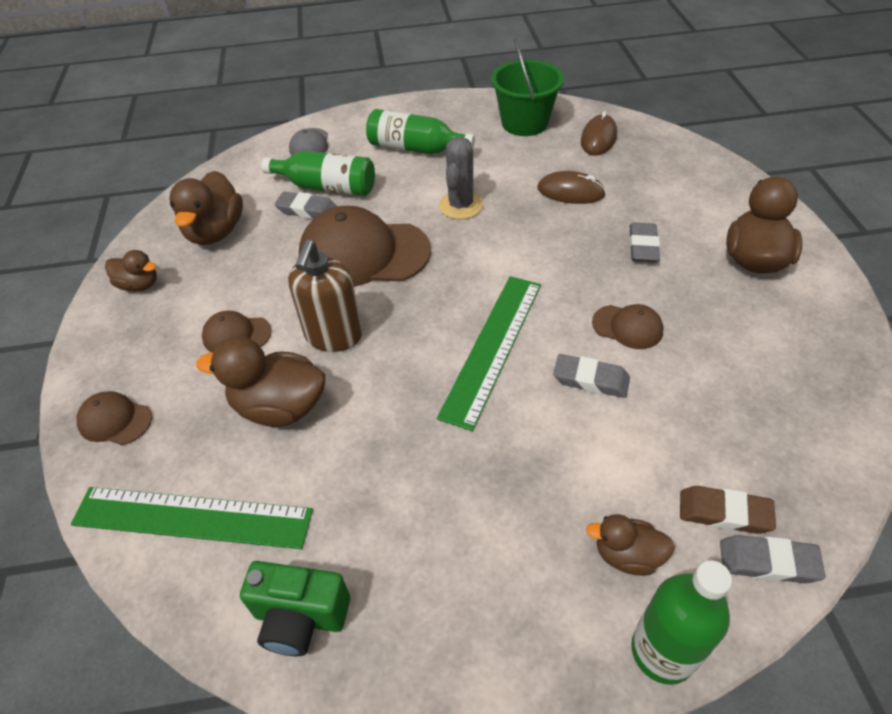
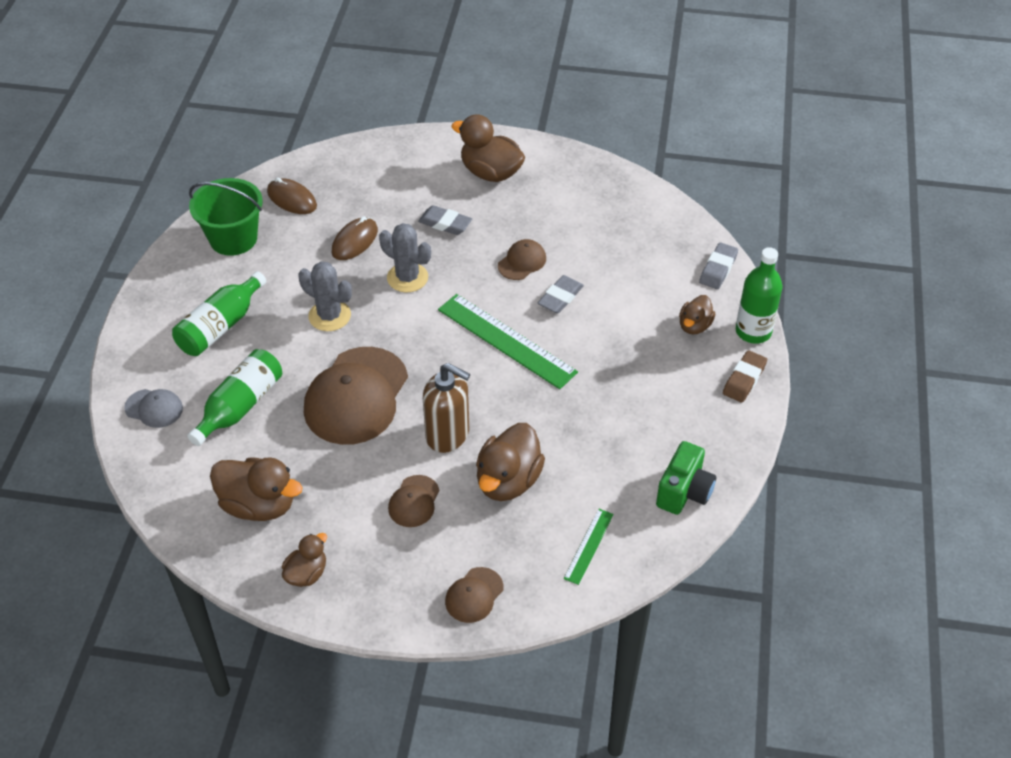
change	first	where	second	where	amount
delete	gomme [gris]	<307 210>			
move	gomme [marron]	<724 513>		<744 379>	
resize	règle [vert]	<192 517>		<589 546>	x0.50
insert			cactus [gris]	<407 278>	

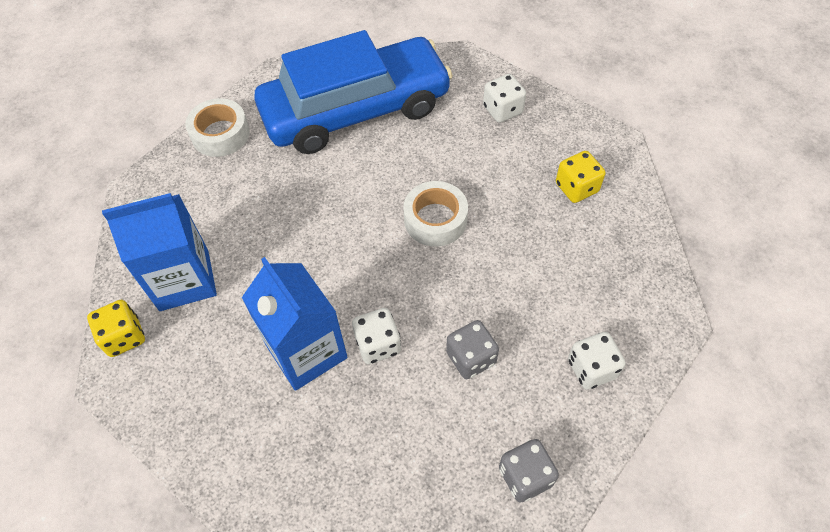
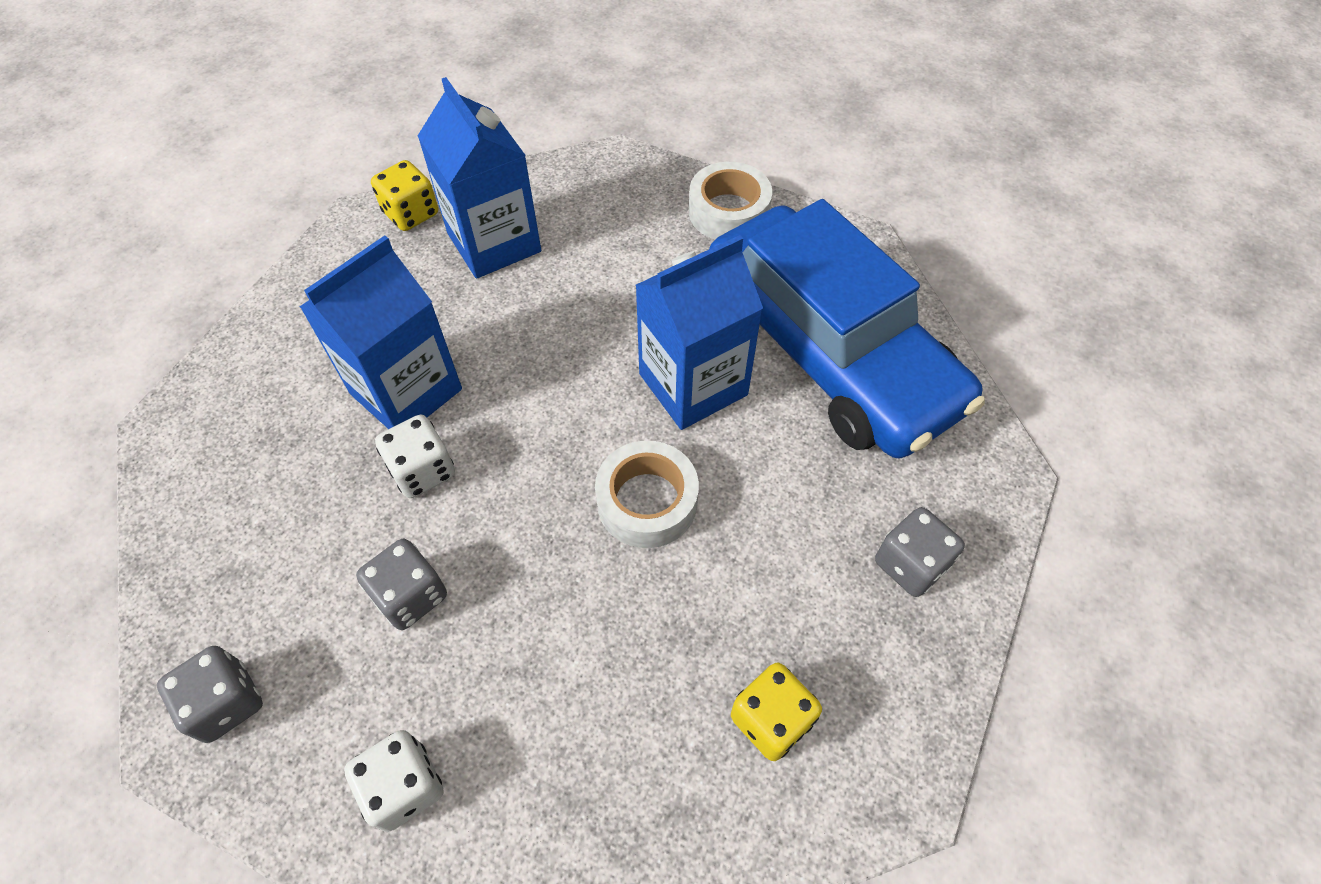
change	first	where	second	where	amount
recolor	dé [blanc]	<502 110>	dé [gris]	<910 564>	
insert			brique de lait [bleu]	<693 384>	

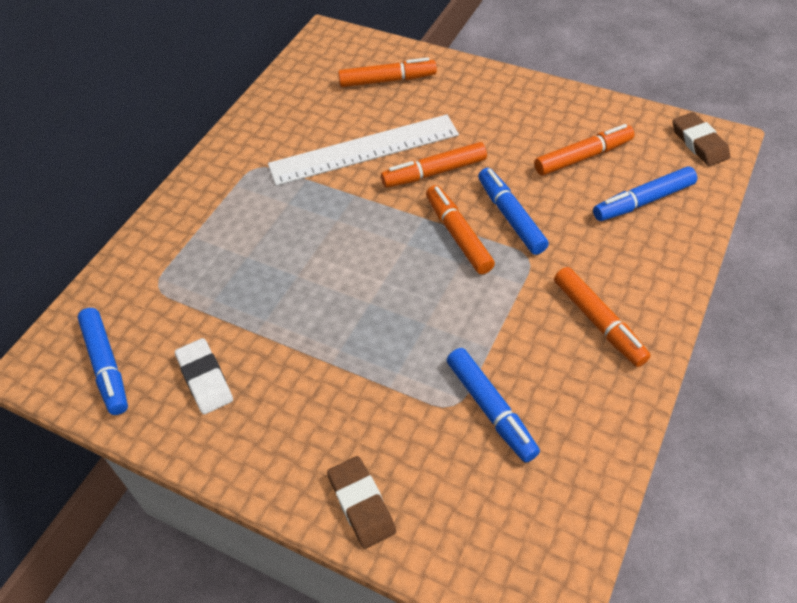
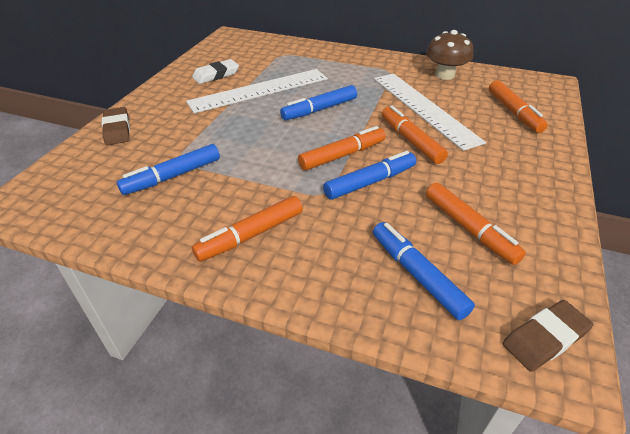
change	first	where	second	where	amount
move	feutre [bleu]	<106 366>		<319 109>	
rotate	gomme [marron]	<361 504>		<117 129>	75 degrees counterclockwise
insert			champignon [marron]	<445 75>	
insert			règle [blanc]	<259 90>	

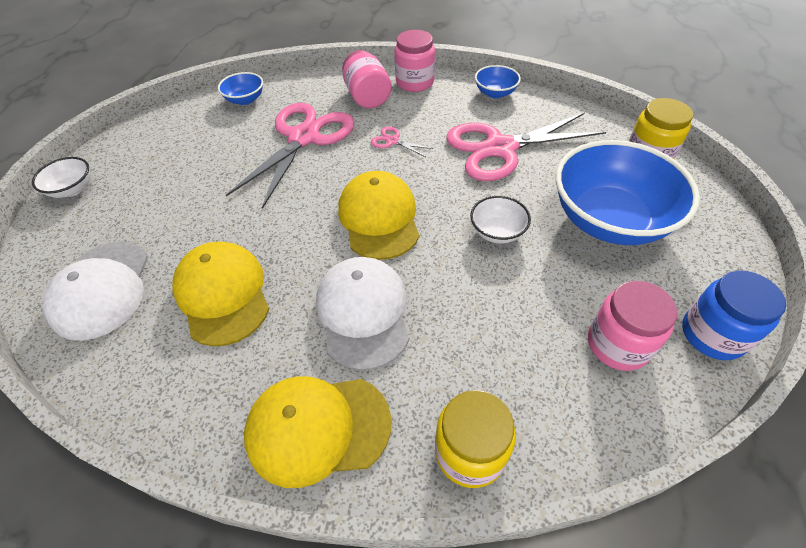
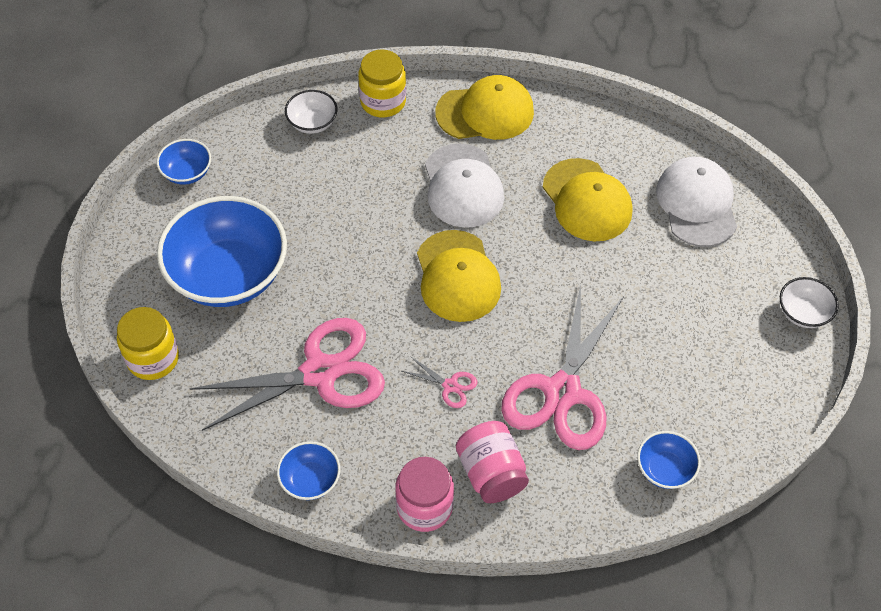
change	first	where	second	where	amount
move	bol [blanc]	<497 232>		<312 123>	
replace	bocal [bleu]	<712 334>	bol [bleu]	<187 172>	
delete	bocal [rose]	<618 344>			

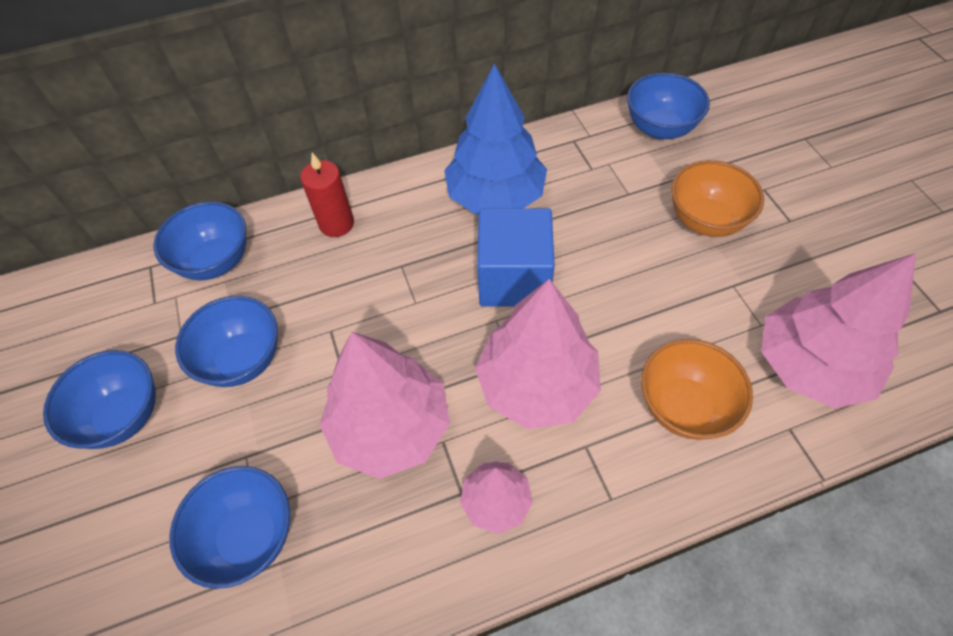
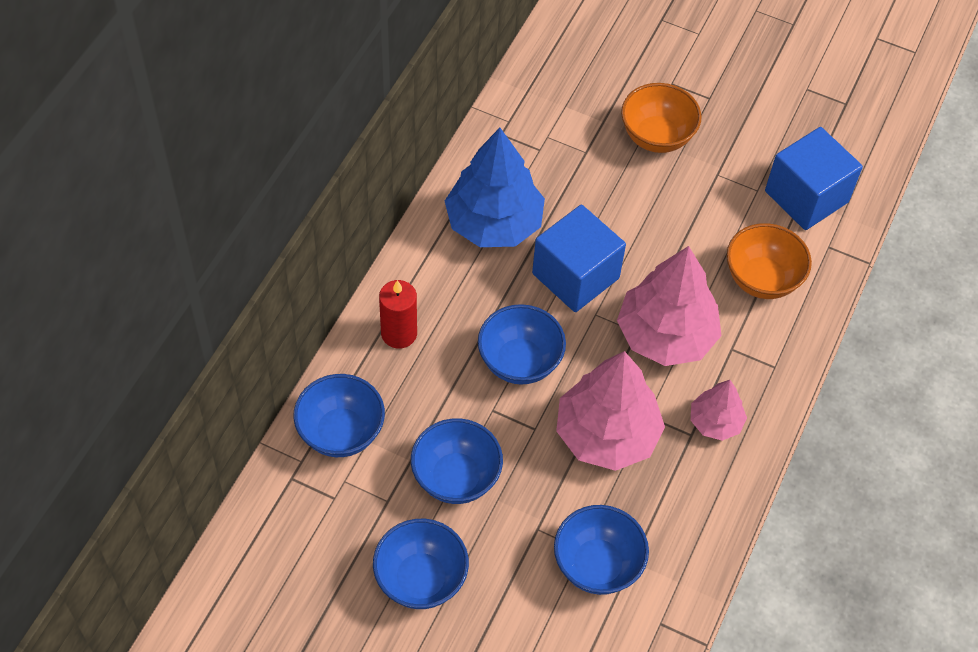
change	first	where	second	where	amount
move	bol [bleu]	<660 128>		<519 362>	
replace	arbre [rose]	<810 365>	cube [bleu]	<806 196>	

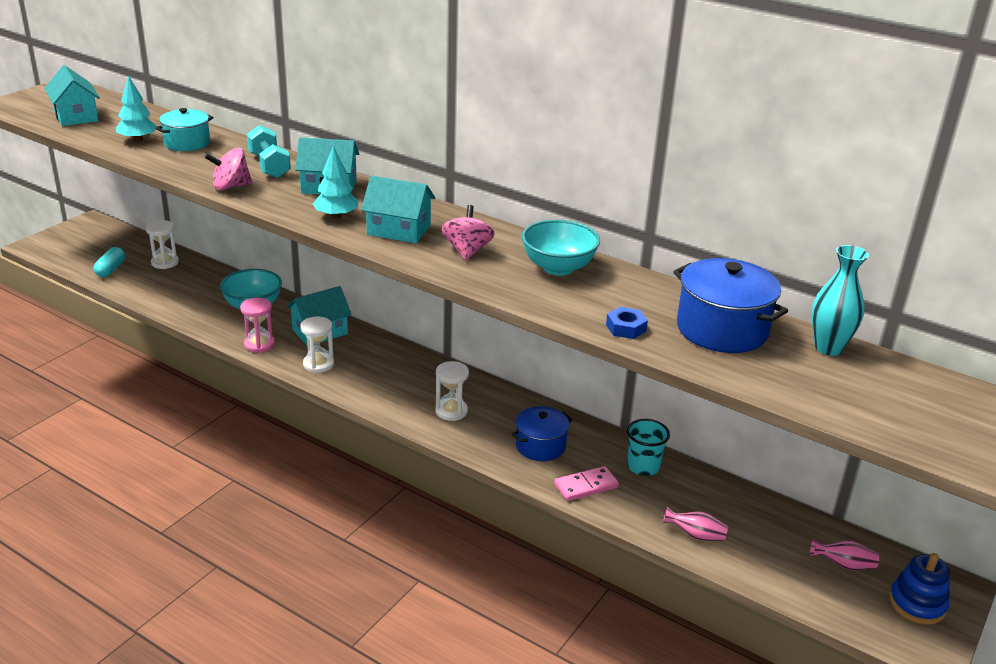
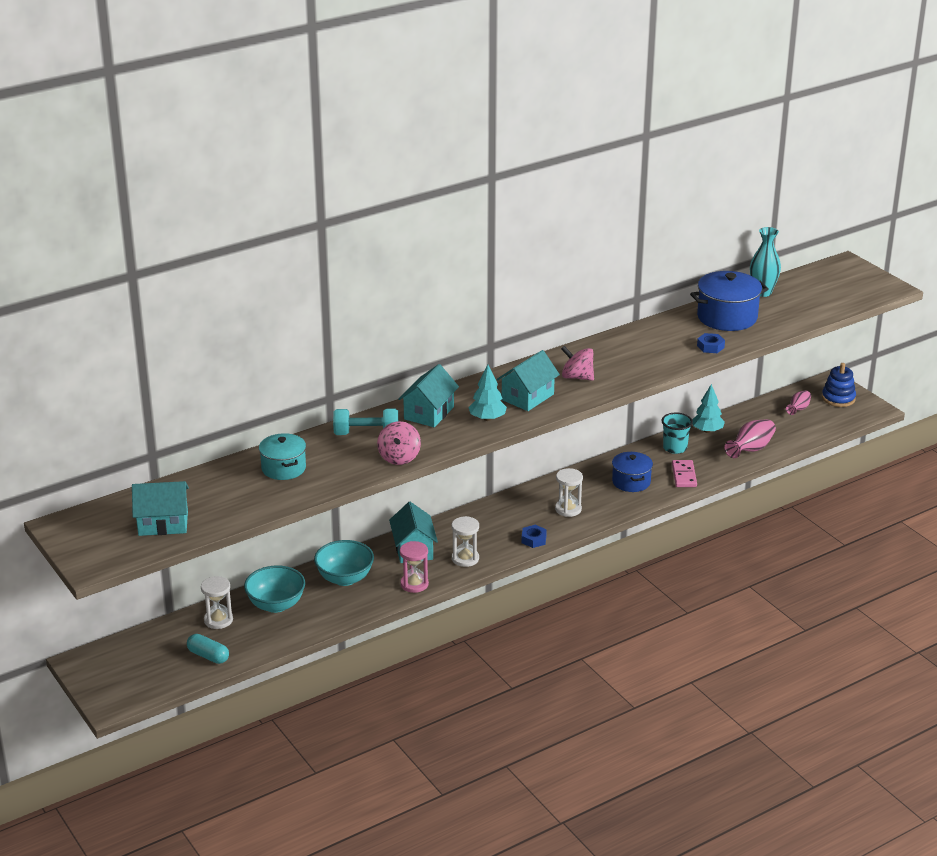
change	first	where	second	where	amount
move	arbre [turquoise]	<138 140>		<707 431>	
move	bol [turquoise]	<558 268>		<276 605>	
resize	vase [rose]	<696 535>		<750 449>	x1.61
insert			écrou [bleu]	<533 539>	

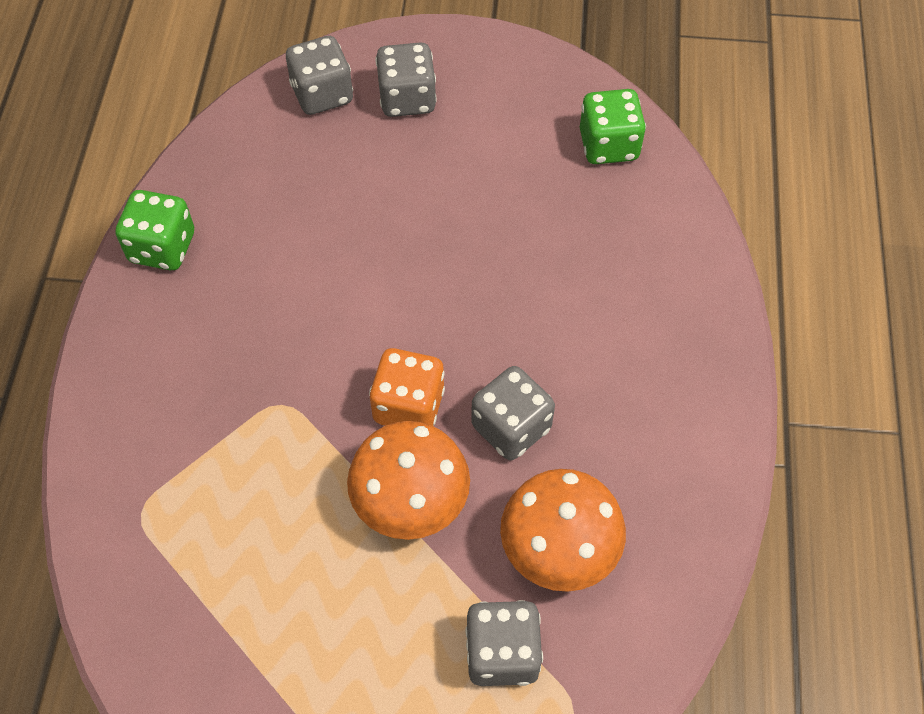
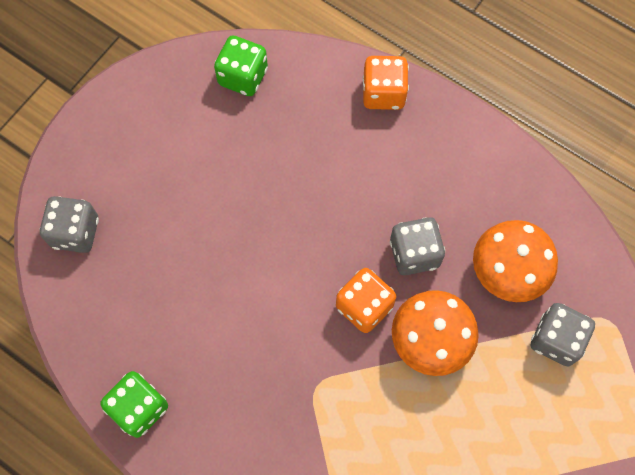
change	first	where	second	where	amount
delete	dé [gris]	<407 99>			
insert			dé [orange]	<383 93>	

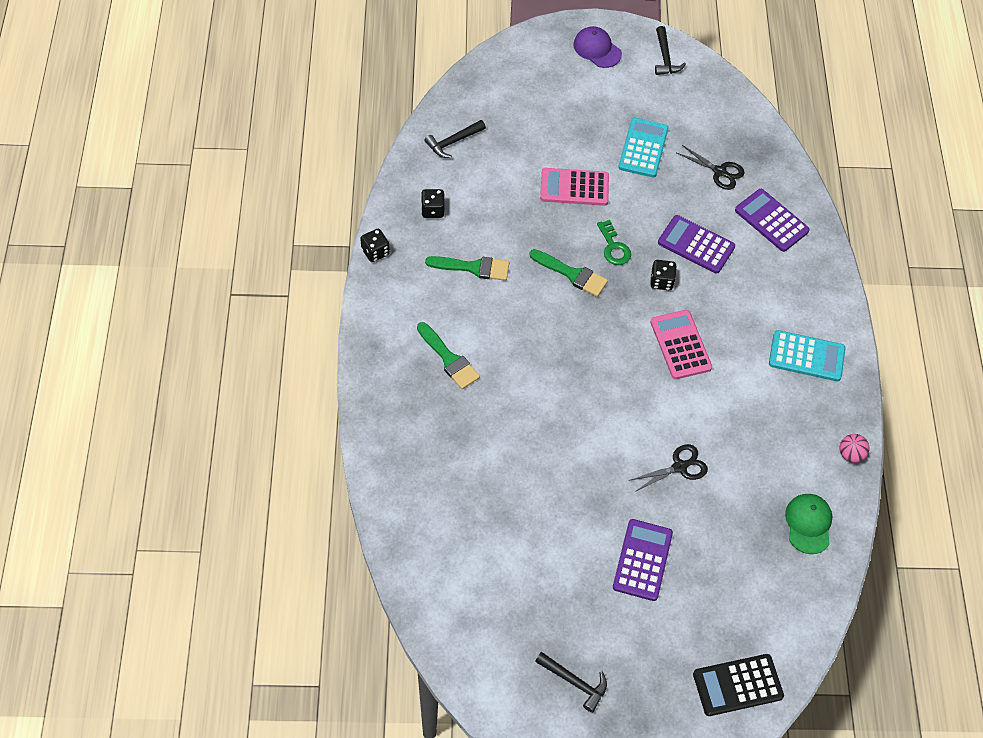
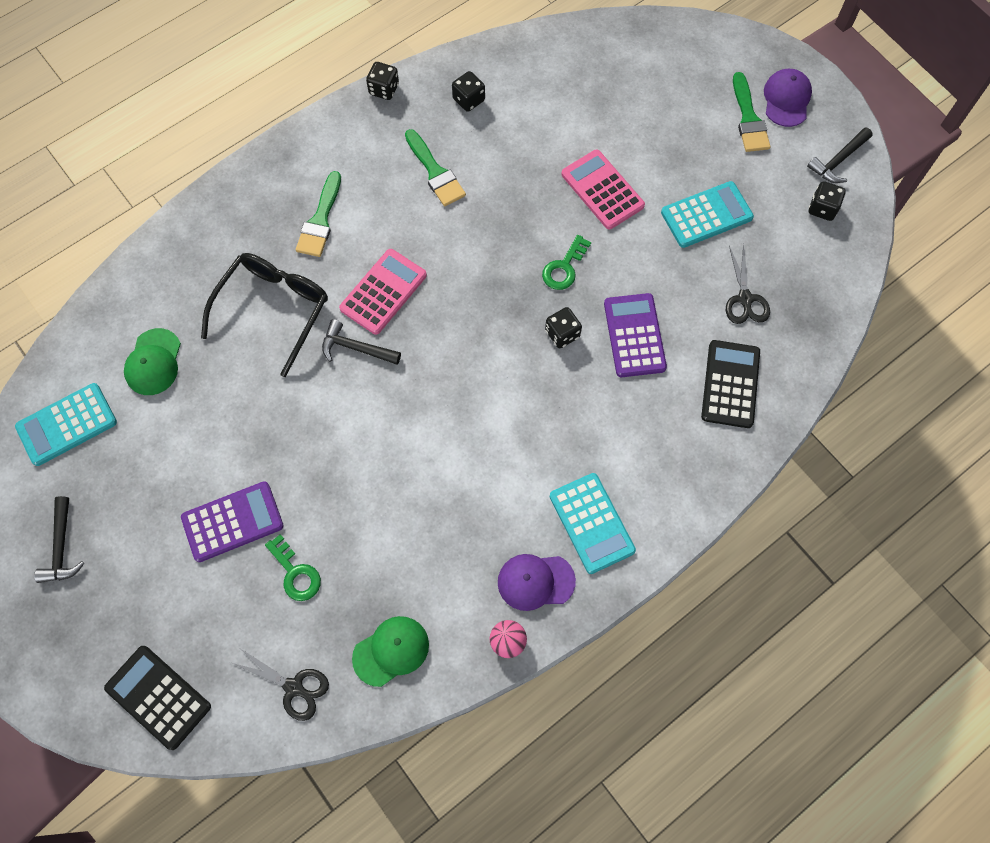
change	first	where	second	where	amount
move	marteau [noir]	<453 142>		<356 348>	
recolor	calculatrice [violet]	<771 221>	calculatrice [noir]	<730 384>	
move	pinceau [vert]	<572 274>		<749 119>	
move	calculatrice [rose]	<680 345>		<383 292>	
move	ciseaux [noir]	<680 467>		<294 687>	
insert			dé [noir]	<822 208>	
insert			lunettes [noir]	<274 309>	
insert			casquette [vert]	<153 362>	
insert			calculatrice [turquoise]	<67 425>	
insert			clé [vert]	<295 573>	
insert			casquette [violet]	<535 581>	

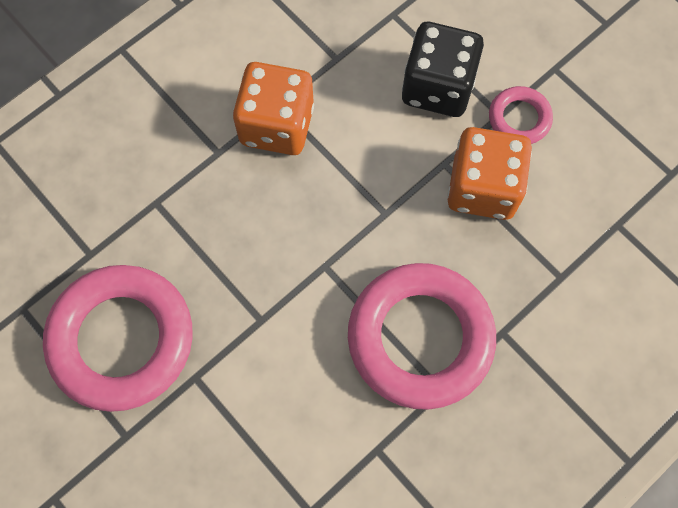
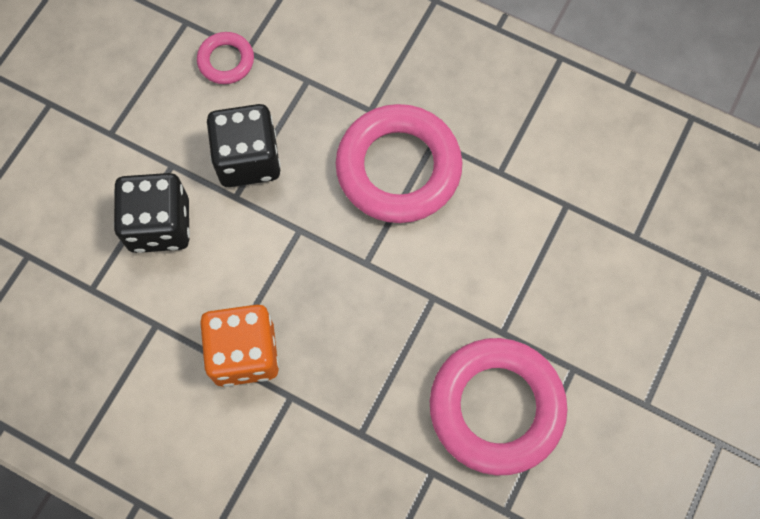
change	first	where	second	where	amount
move	anneau [rose]	<519 118>		<226 61>	
recolor	dé [orange]	<482 188>	dé [noir]	<248 159>	

